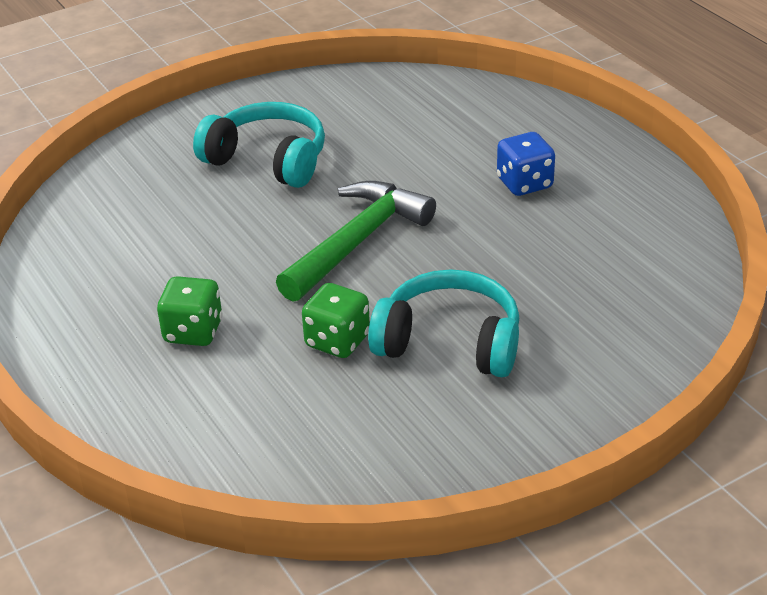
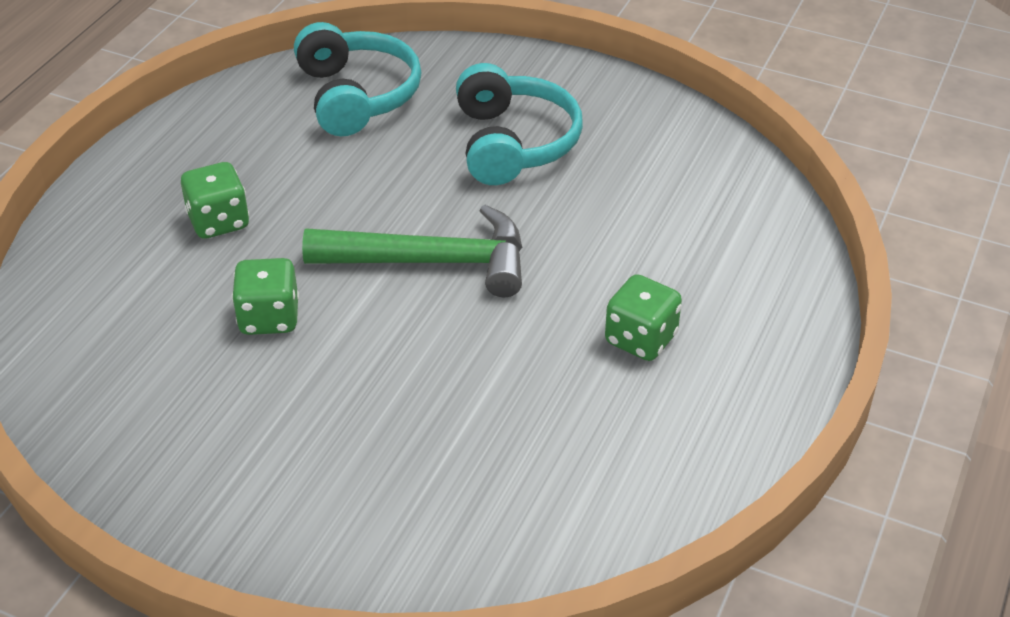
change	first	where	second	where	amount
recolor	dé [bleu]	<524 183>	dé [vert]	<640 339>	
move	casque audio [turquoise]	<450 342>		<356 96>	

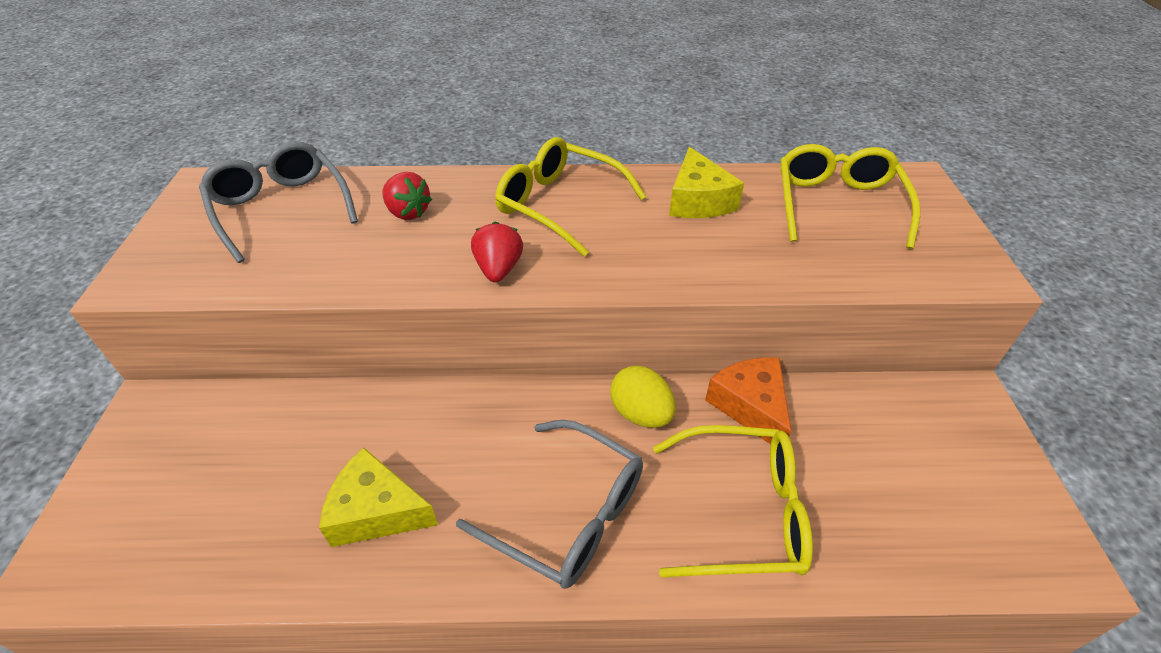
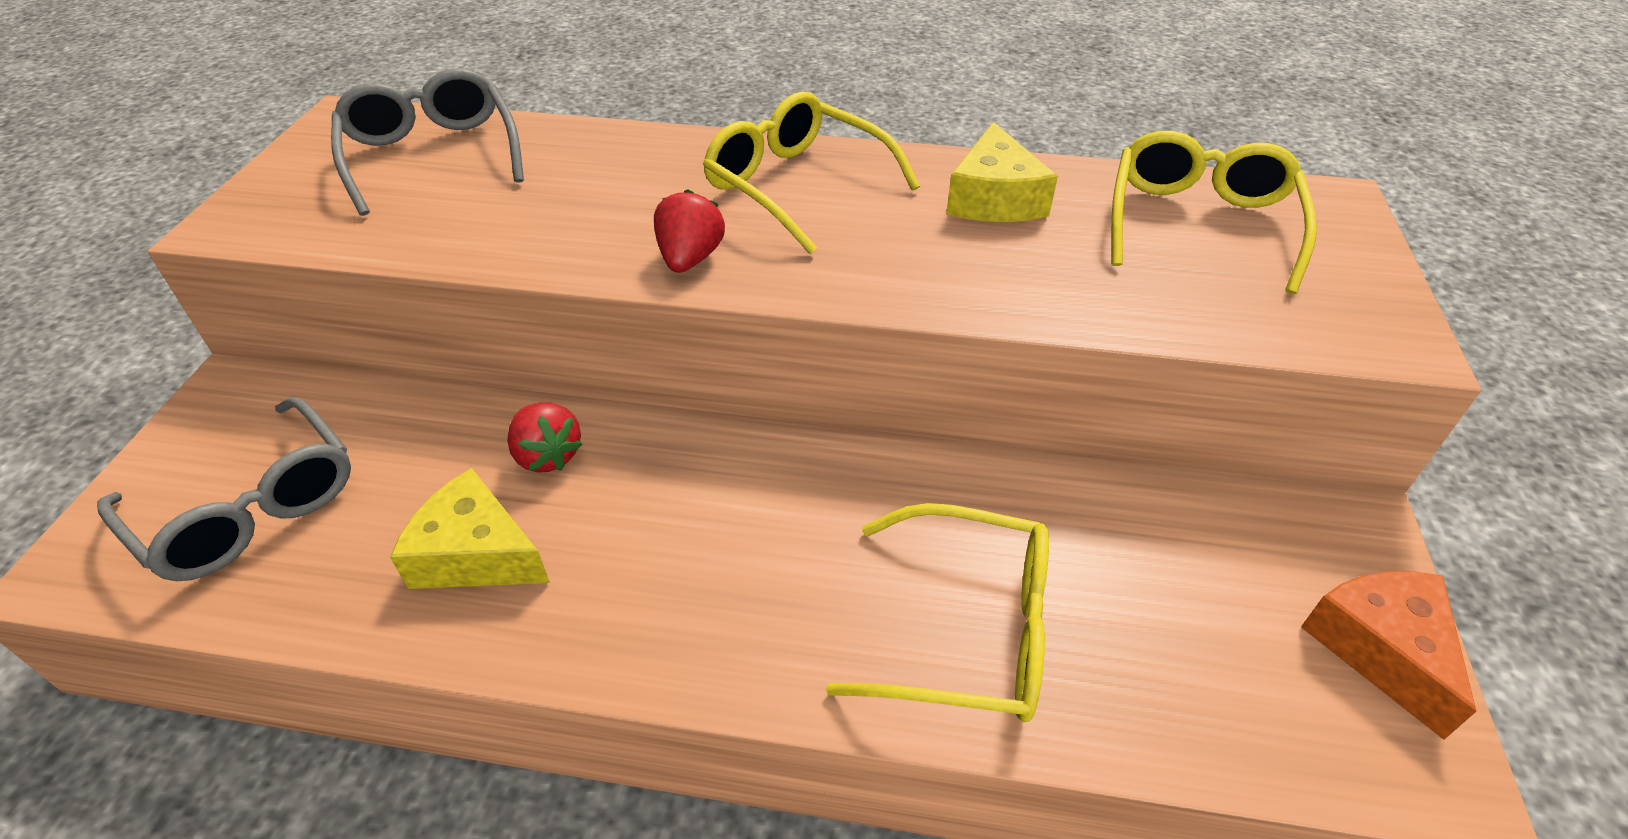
change	first	where	second	where	amount
move	fraise [rouge]	<408 212>		<548 455>	
move	fromage [orange]	<750 406>		<1380 649>	
delete	œuf [jaune]	<641 414>			
move	lunettes [gris]	<568 514>		<249 507>	

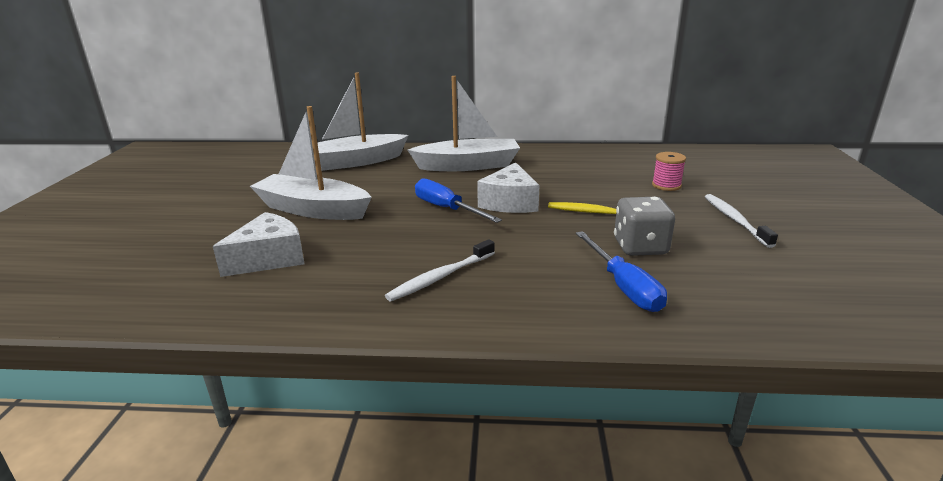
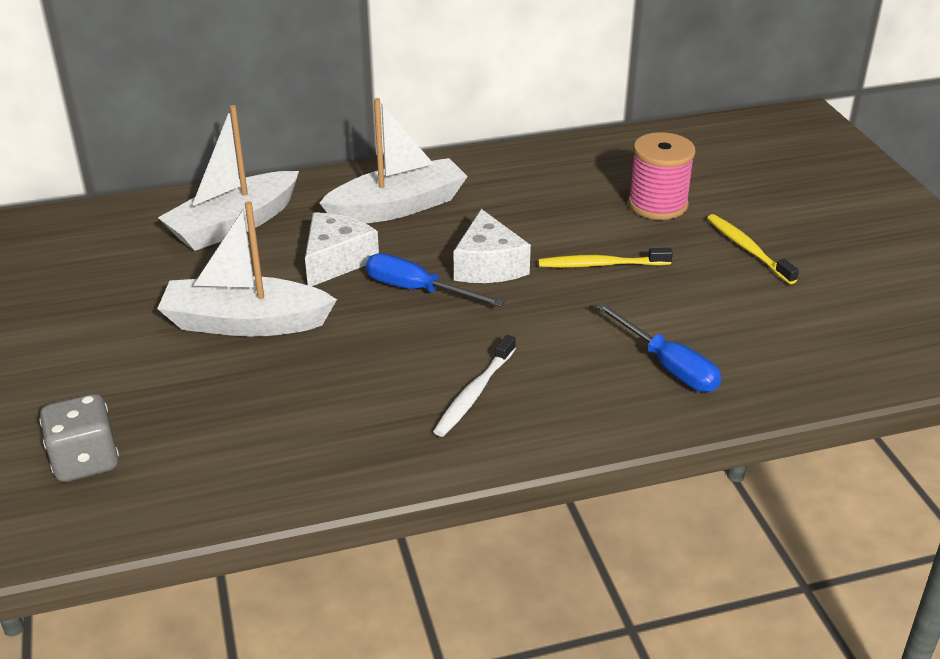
change	first	where	second	where	amount
resize	bobine [rose]	<666 185>		<657 204>	x1.71
recolor	brosse à dents [blanc]	<735 220>	brosse à dents [jaune]	<748 249>	
move	dé [gris]	<640 247>		<85 461>	
move	fromage [blanc]	<269 258>		<336 260>	

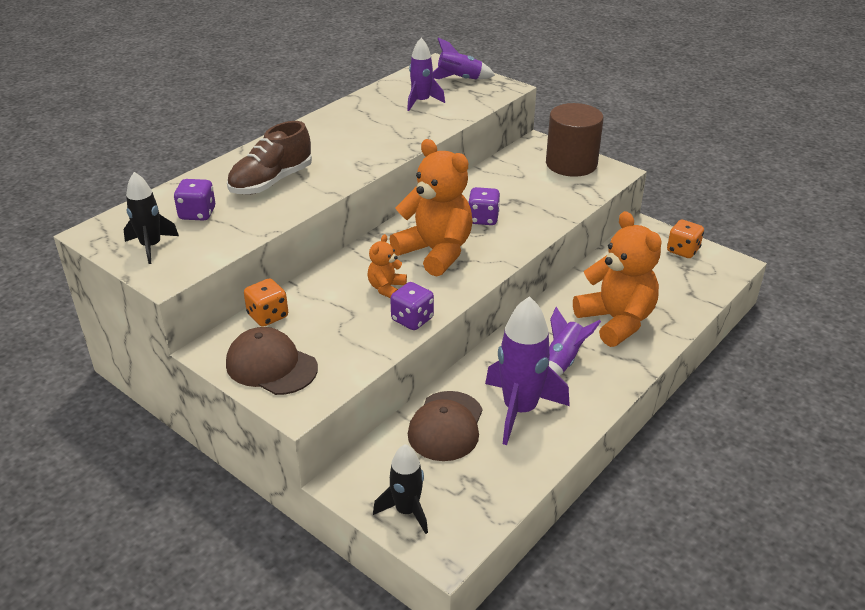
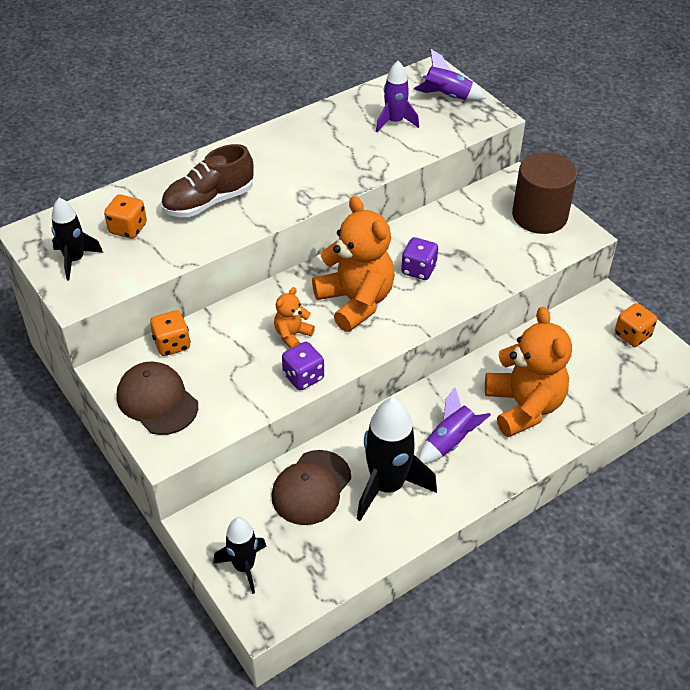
change	first	where	second	where	amount
recolor	dé [violet]	<197 214>	dé [orange]	<128 229>	
recolor	fusée [violet]	<520 410>	fusée [noir]	<387 486>	

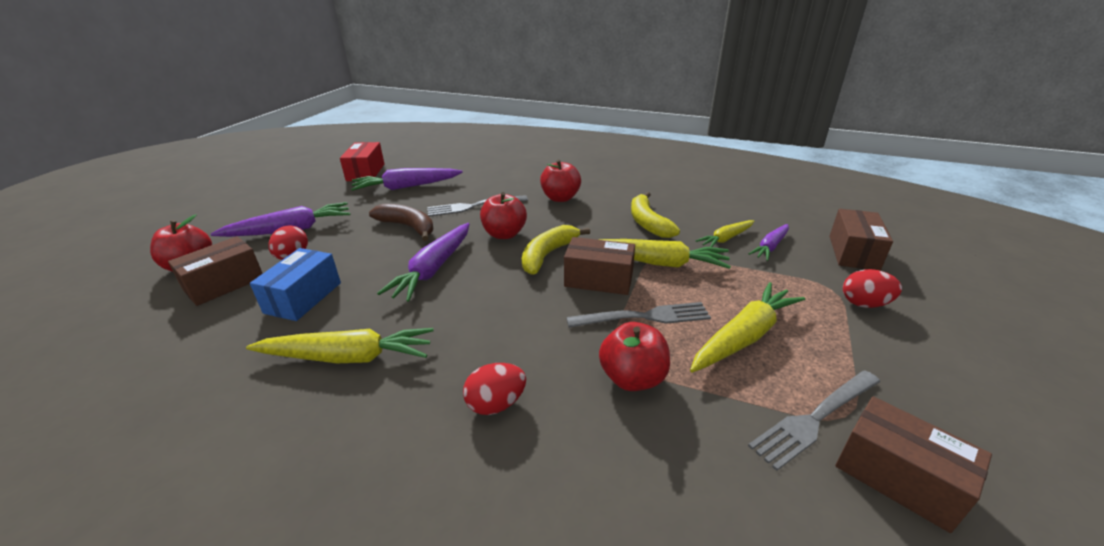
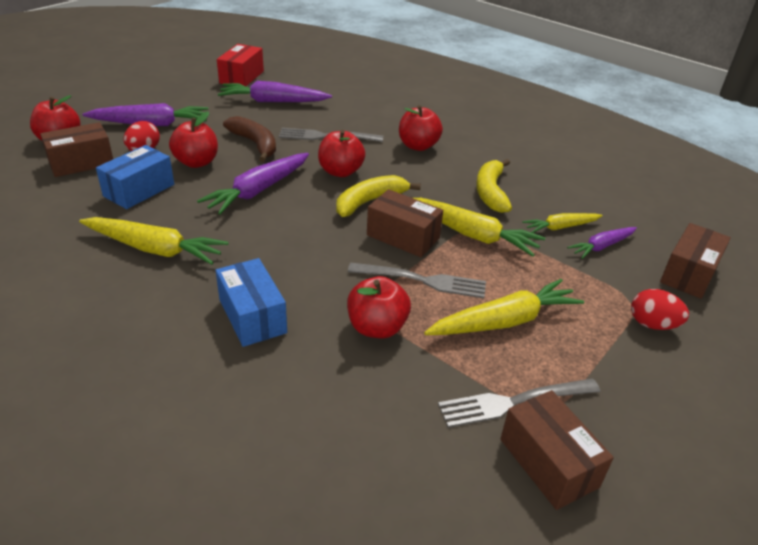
change	first	where	second	where	amount
replace	œuf [rouge]	<496 404>	boîte [bleu]	<252 316>	
insert			pomme [rouge]	<196 162>	

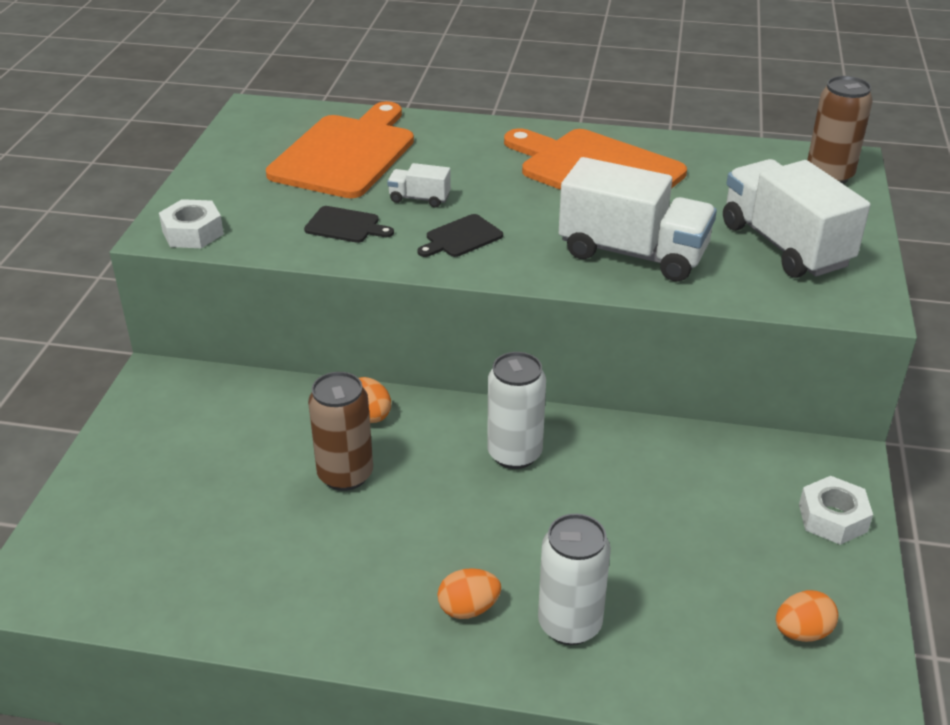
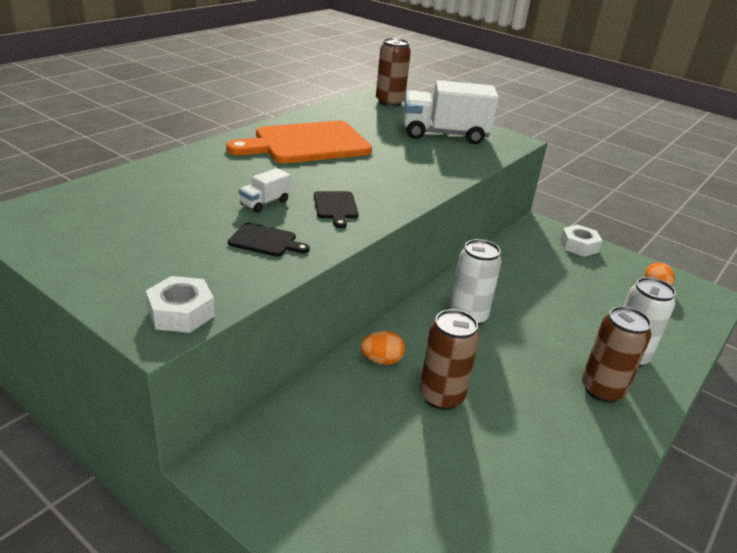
change	first	where	second	where	amount
delete	planche à découper [orange]	<346 154>			
delete	camion [blanc]	<633 253>			
rotate	planche à découper [noir]	<345 226>		<265 241>	60 degrees clockwise
replace	œuf [orange]	<468 608>	canette [marron]	<602 390>	

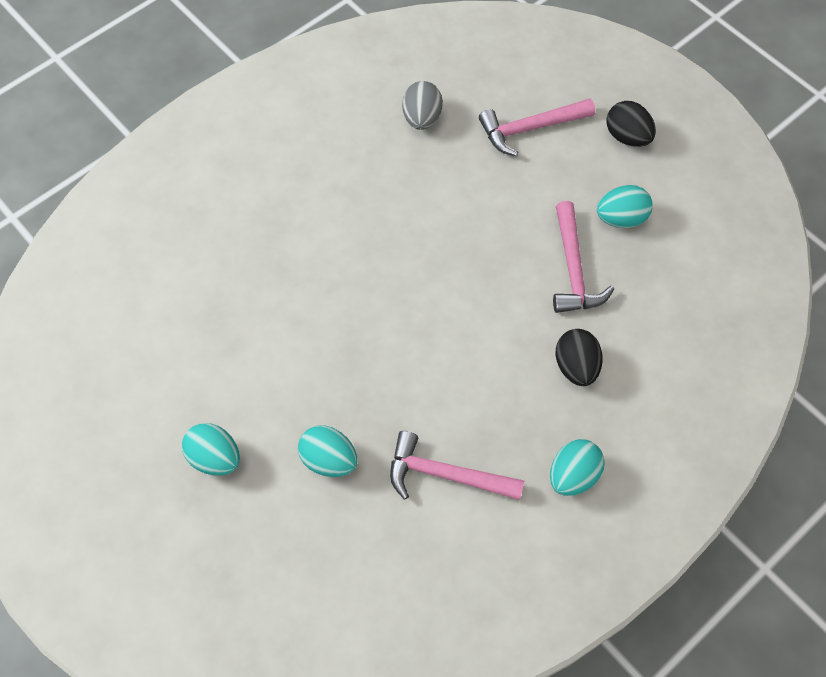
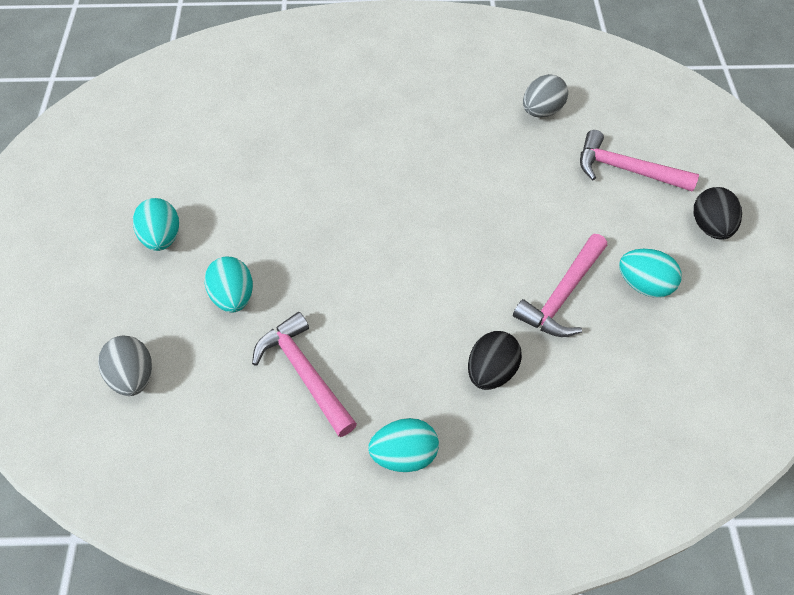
change	first	where	second	where	amount
insert			œuf [gris]	<133 376>	

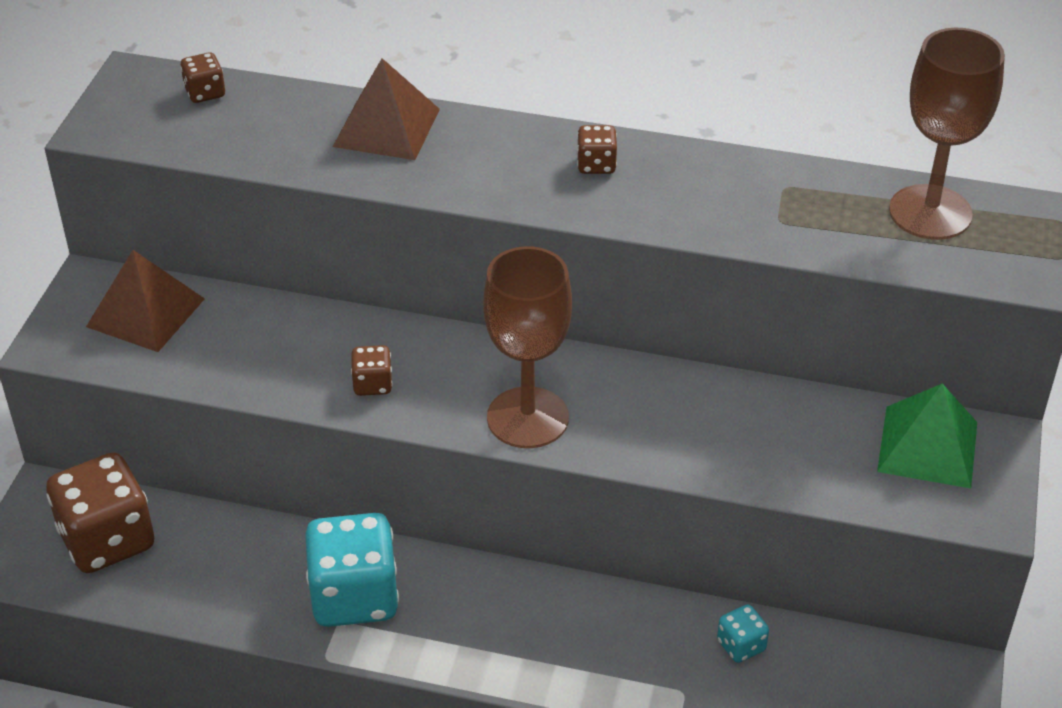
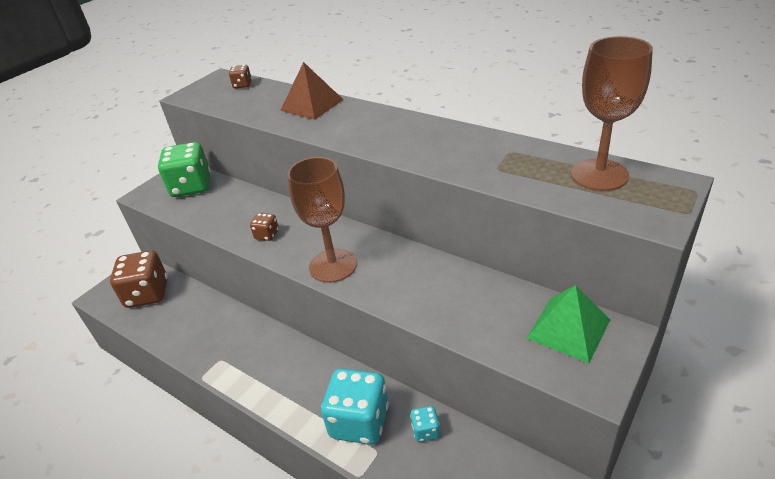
change	first	where	second	where	amount
delete	dé [marron]	<596 165>			
replace	pyramide [marron]	<146 312>	dé [vert]	<191 186>	
move	dé [turquoise]	<354 597>		<359 421>	

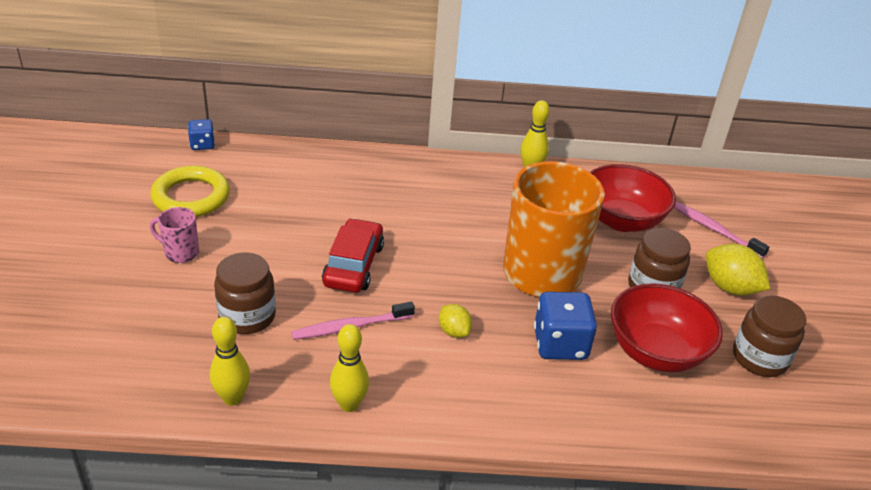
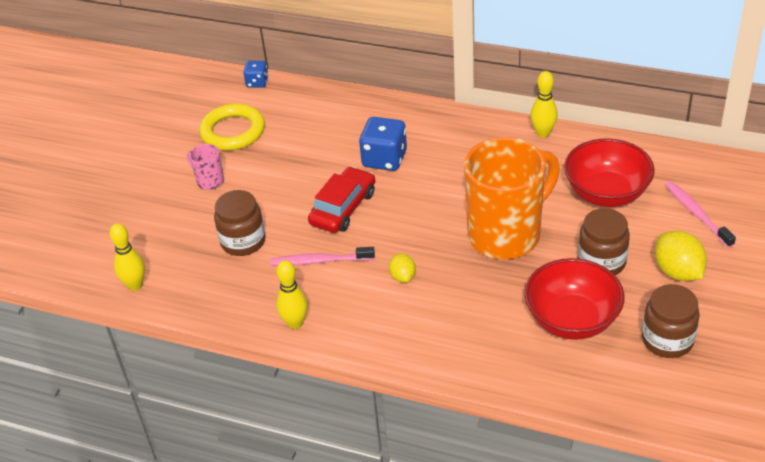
change	first	where	second	where	amount
move	dé [bleu]	<560 344>		<384 159>	
move	quille [jaune]	<232 398>		<135 285>	

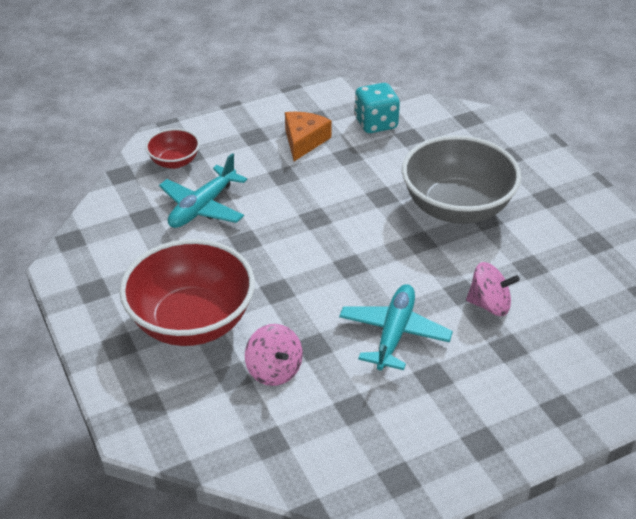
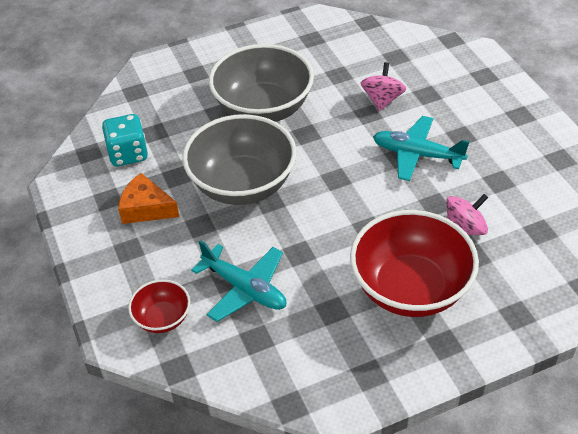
change	first	where	second	where	amount
insert			bol [gris]	<242 185>	

